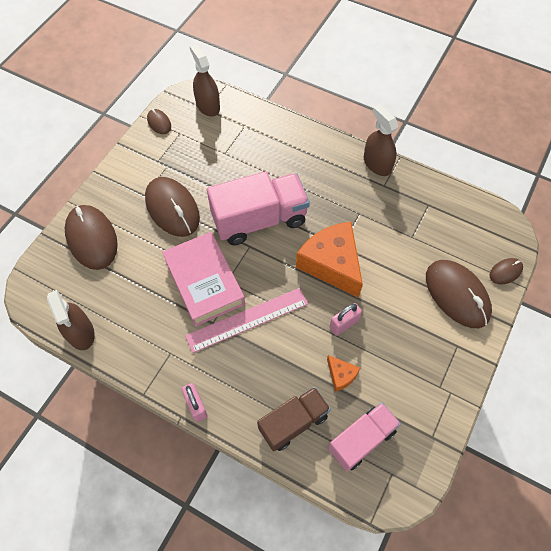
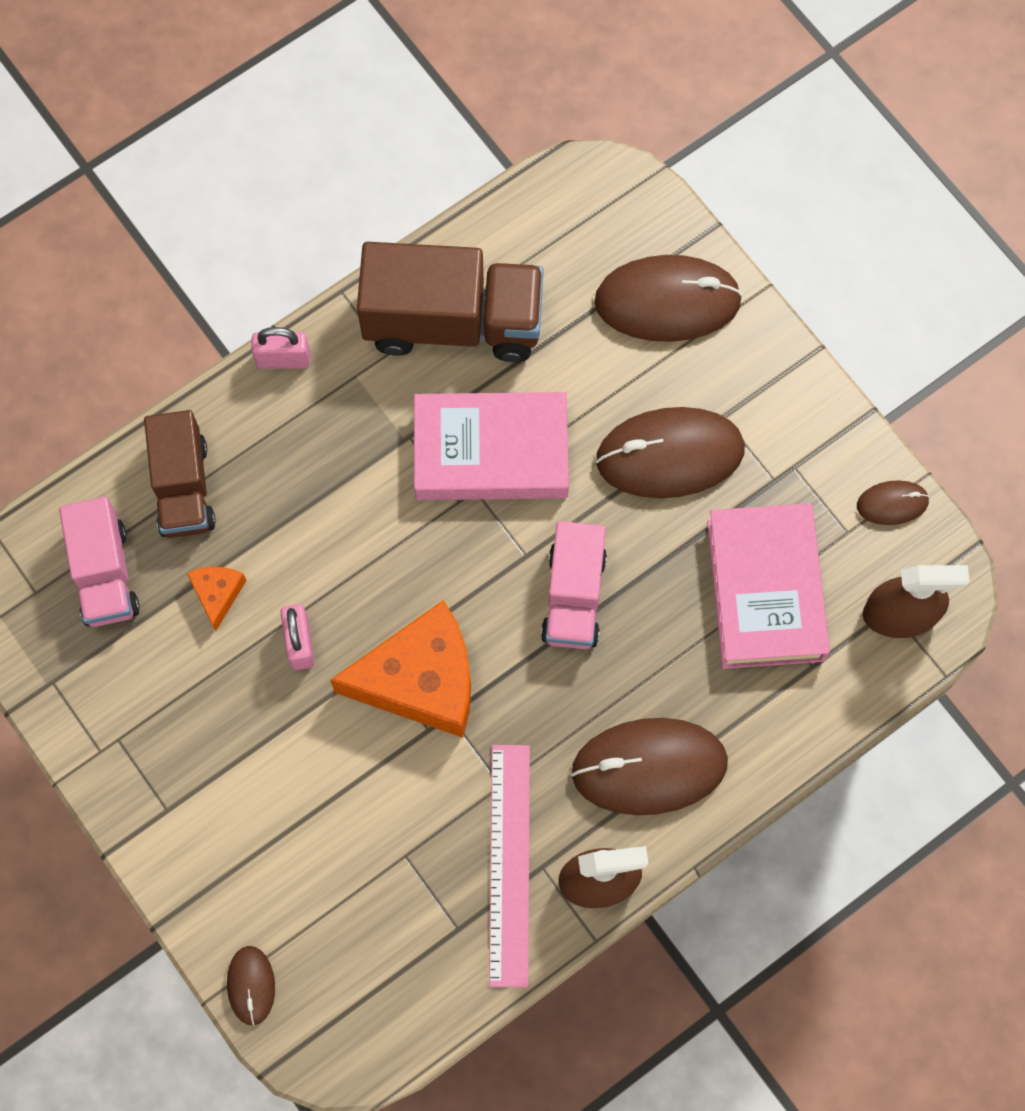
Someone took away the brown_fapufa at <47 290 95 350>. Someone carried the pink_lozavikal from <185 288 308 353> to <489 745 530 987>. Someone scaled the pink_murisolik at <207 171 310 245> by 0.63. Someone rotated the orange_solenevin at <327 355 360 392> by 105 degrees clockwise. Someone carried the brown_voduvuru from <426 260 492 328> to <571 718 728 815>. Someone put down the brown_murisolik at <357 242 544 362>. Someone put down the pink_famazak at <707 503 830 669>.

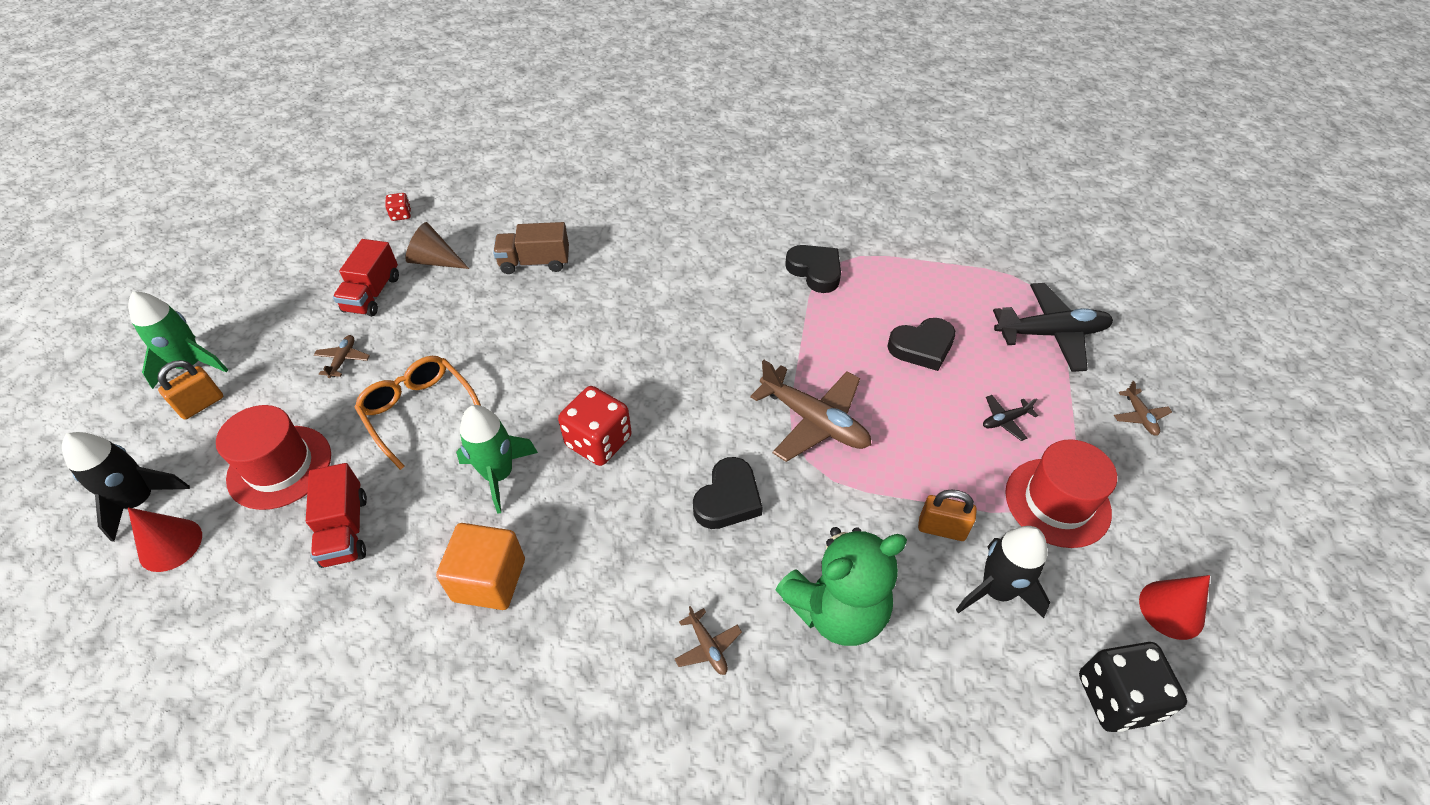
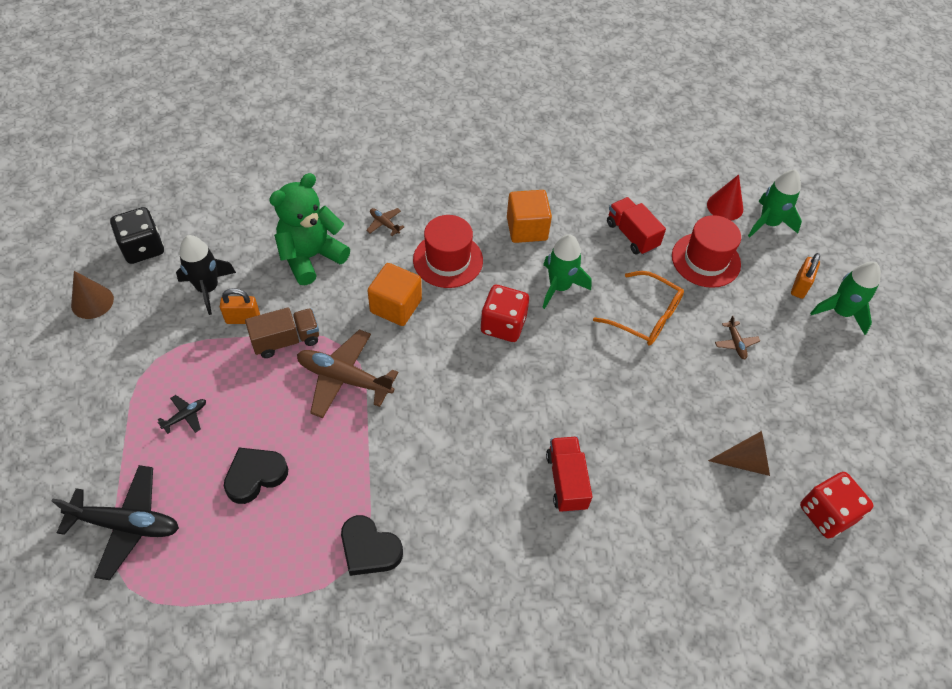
Someone repainted the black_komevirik at <62 432 190 542>, which became the green_komevirik at <748 169 802 237>. Someone carried the red_murisolik from <333 239 399 316> to <546 436 593 513>. Someone scaled the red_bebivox at <385 193 411 221> by 2.05. Someone carried the brown_murisolik from <493 222 569 274> to <245 307 319 358>. Someone swapped the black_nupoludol at <693 457 763 529> for the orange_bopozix at <367 263 422 326>. Someone rotated the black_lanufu at <993 283 1113 372> by 150 degrees counterclockwise. Someone carried the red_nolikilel from <1005 439 1117 548> to <413 215 483 288>. Someone took away the brown_lanufu at <1114 381 1172 436>. Someone repainted the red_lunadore at <1139 575 1210 640>, which became the brown_lunadore at <71 271 114 319>.

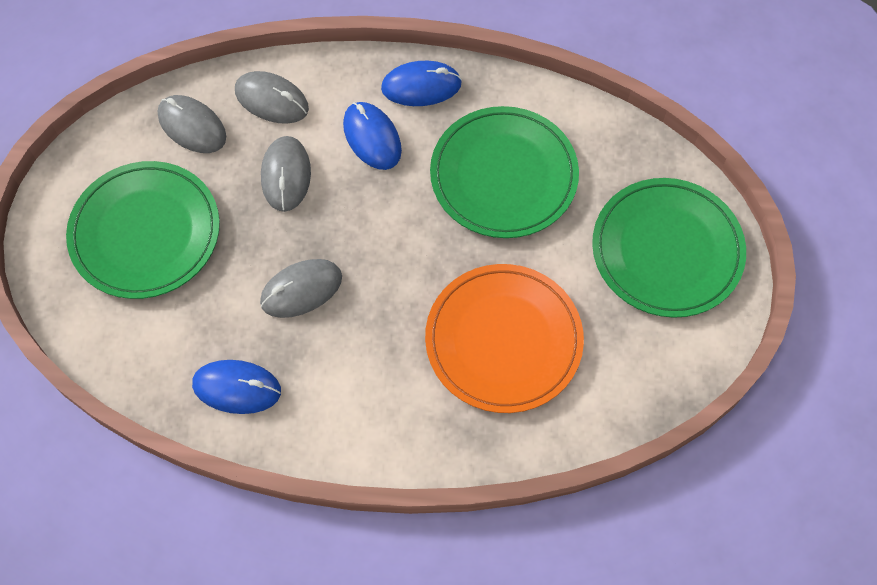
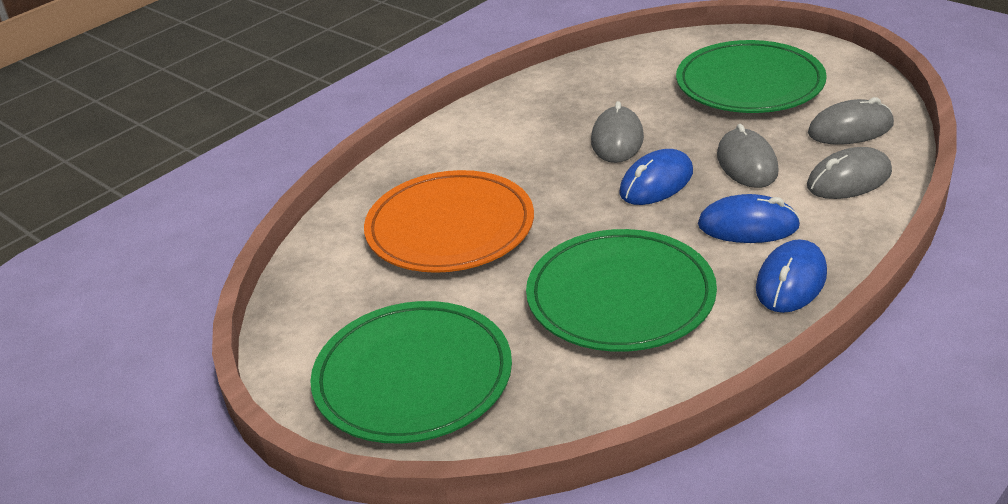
Someone carried the blue_voduvuru from <192 360 281 414> to <619 149 693 205>. Someone rotated the grey_voduvuru at <261 136 311 212> by 45 degrees clockwise.

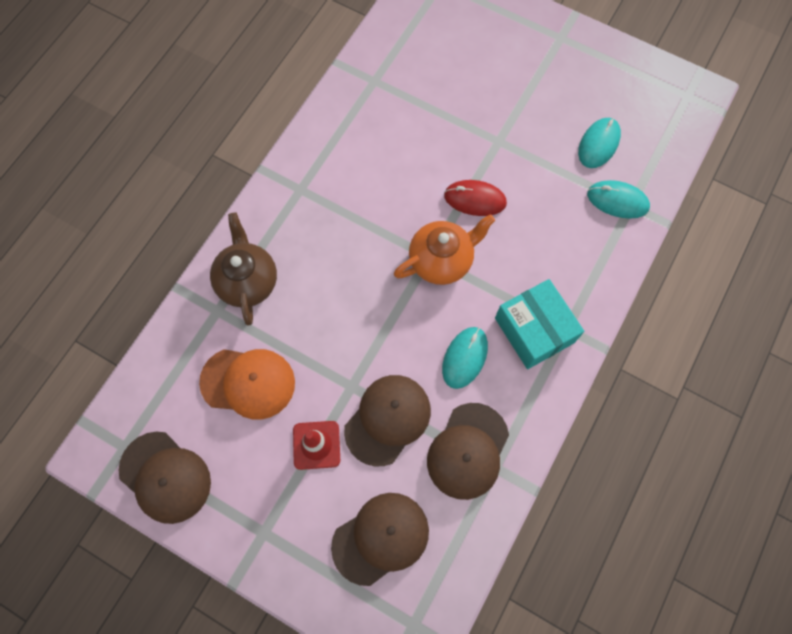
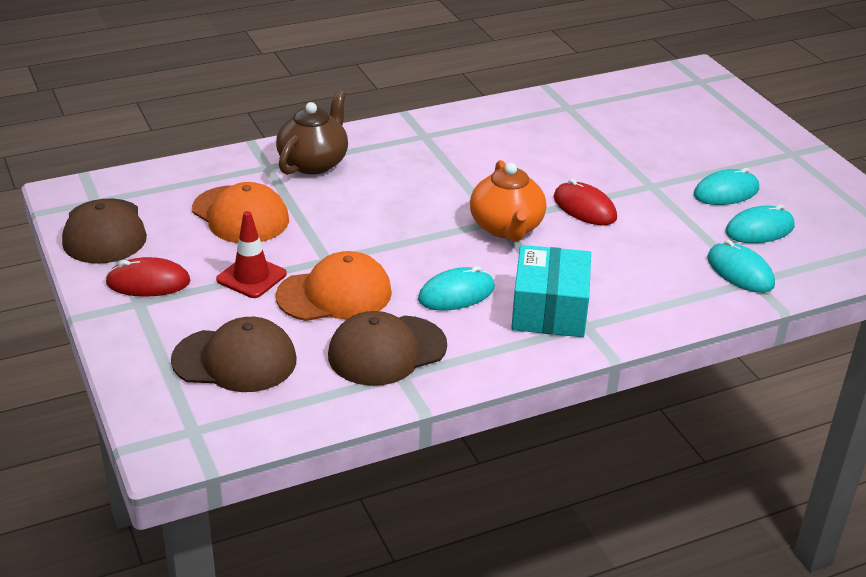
Someone repainted the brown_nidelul at <344 375 431 466>, which became the orange_nidelul at <276 251 392 321>. Someone rotated the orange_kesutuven at <394 214 495 285> by 75 degrees clockwise. Someone put down the red_voduvuru at <105 257 190 297>. Someone put down the turquoise_voduvuru at <694 168 759 205>.

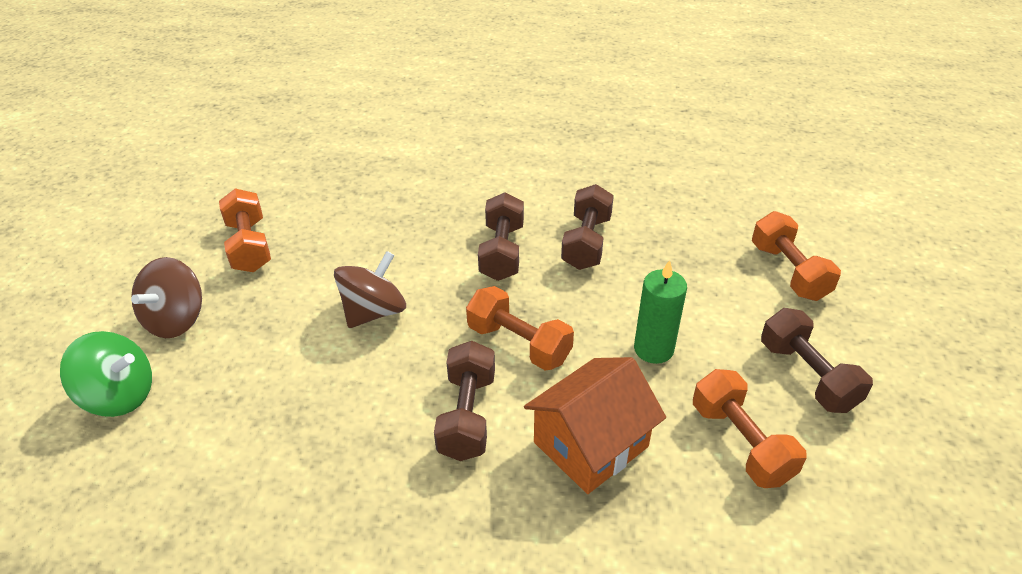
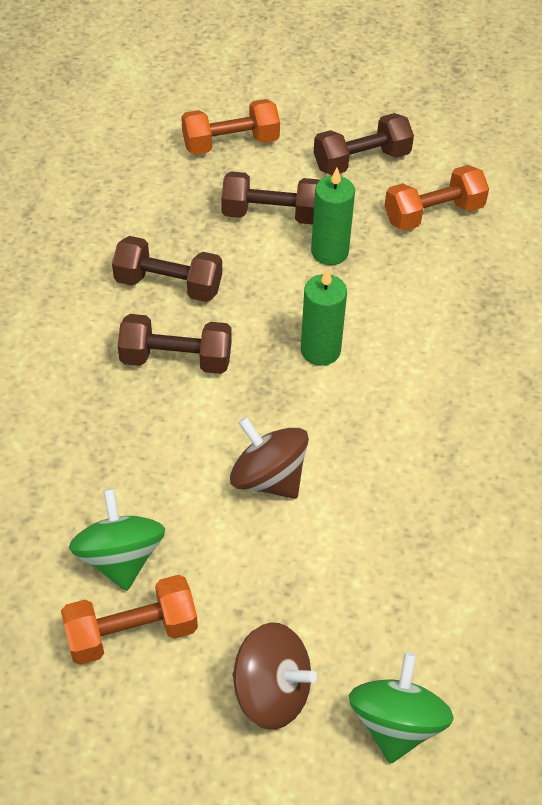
Someone carried the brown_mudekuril from <434 341 495 461> to <221 171 320 224>. Someone swapped the orange_mudekuril at <466 286 574 371> for the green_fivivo at <301 268 347 366>. Someone took away the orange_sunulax at <524 357 666 494>. Someone put down the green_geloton at <69 488 165 591>.

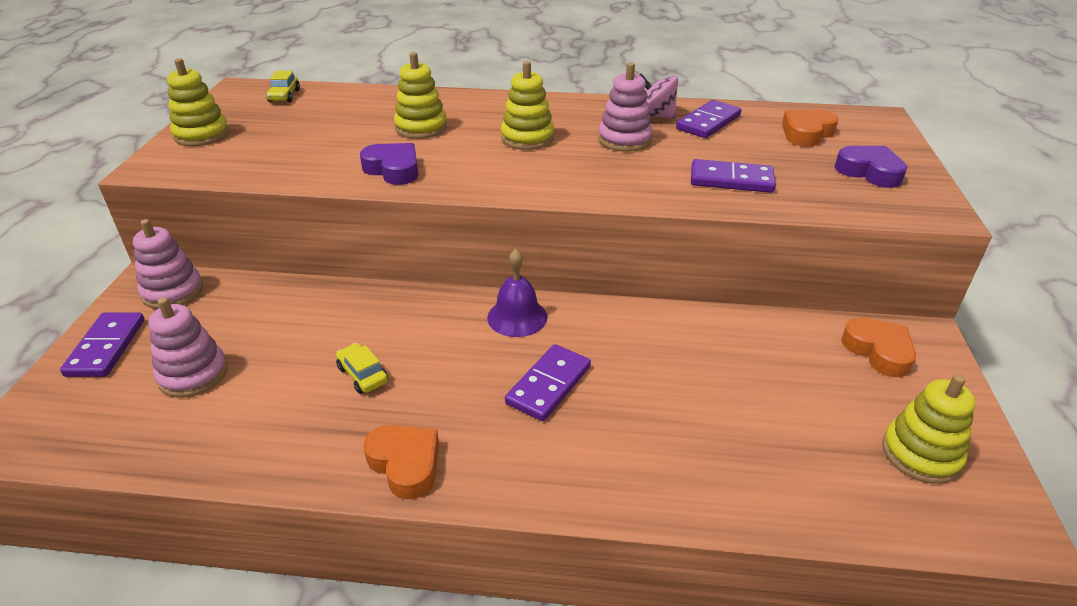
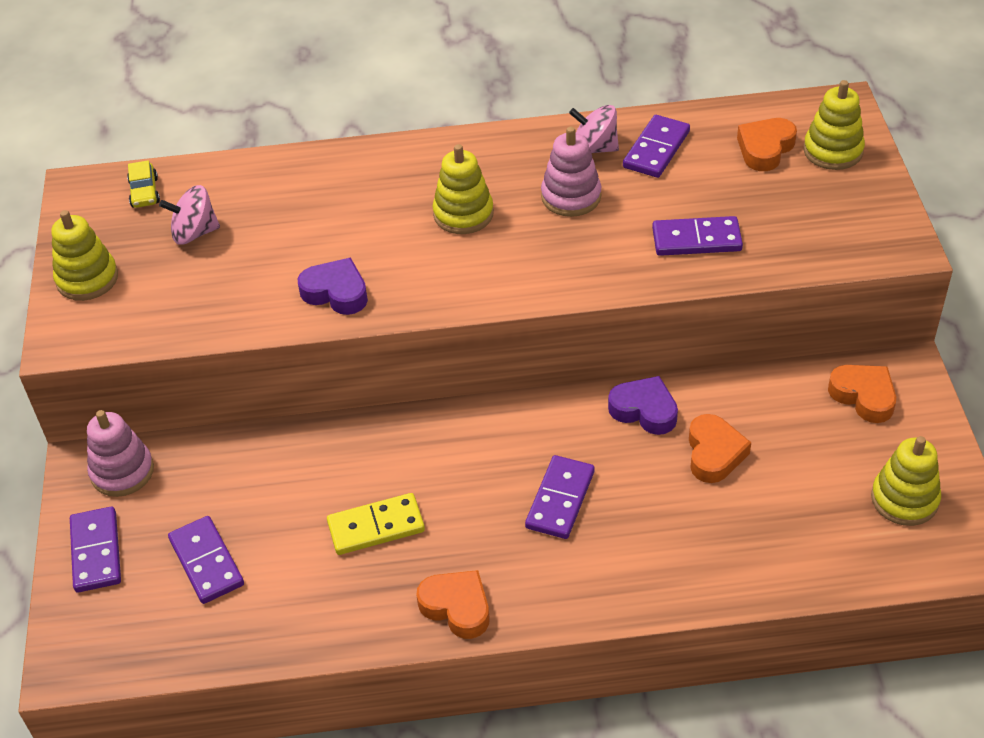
Someone swapped the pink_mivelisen at <148 297 227 398> for the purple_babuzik at <168 516 244 604>. Someone swapped the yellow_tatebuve at <336 343 388 394> for the yellow_babuzik at <327 493 425 555>. Someone carried the yellow_mivelisen from <394 52 447 139> to <803 80 865 170>. Someone took away the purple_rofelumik at <487 249 547 337>. Someone carried the purple_nupoludol from <835 146 907 188> to <608 376 678 435>. Someone put down the pink_geloton at <159 185 220 245>. Someone put down the orange_nupoludol at <689 414 751 483>.

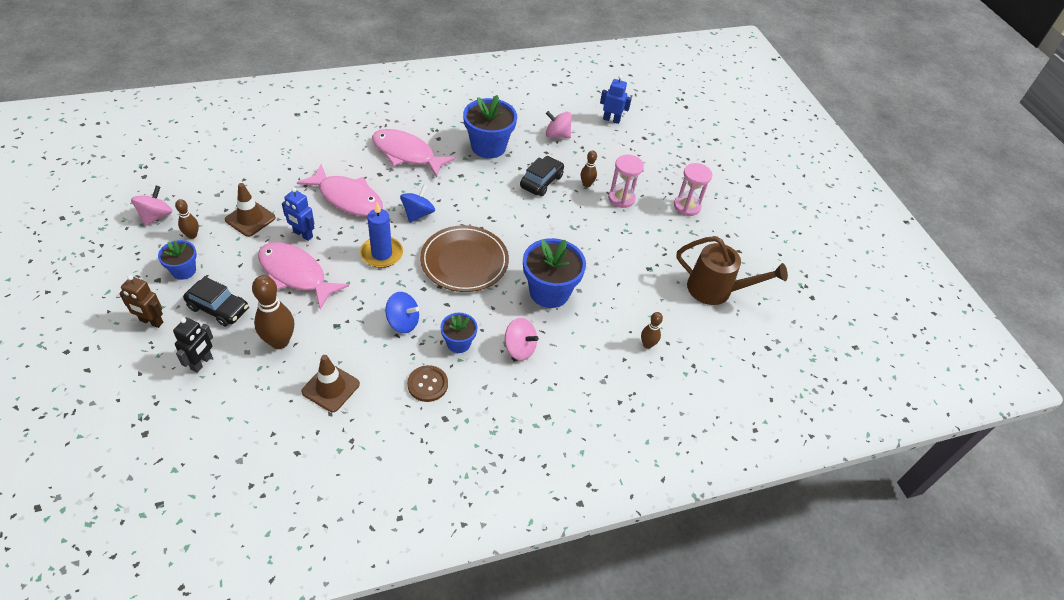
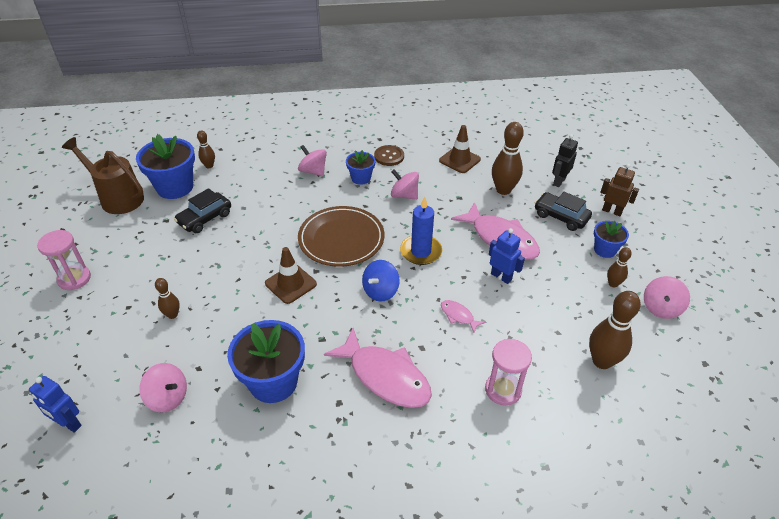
Someone carried the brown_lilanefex from <225 183 276 237> to <265 247 317 304>. Someone scaled the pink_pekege at <297 164 383 216> by 0.45. Someone repainted the blue_geloton at <385 292 419 333>, which became the pink_geloton at <391 169 419 200>. Someone carried the black_tatebuve from <520 156 564 196> to <174 188 231 233>. Someone carried the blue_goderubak from <523 238 586 308> to <136 134 195 199>. Someone carried the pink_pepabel from <608 155 644 208> to <485 339 532 406>. Someone put down the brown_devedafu at <589 291 641 369>.

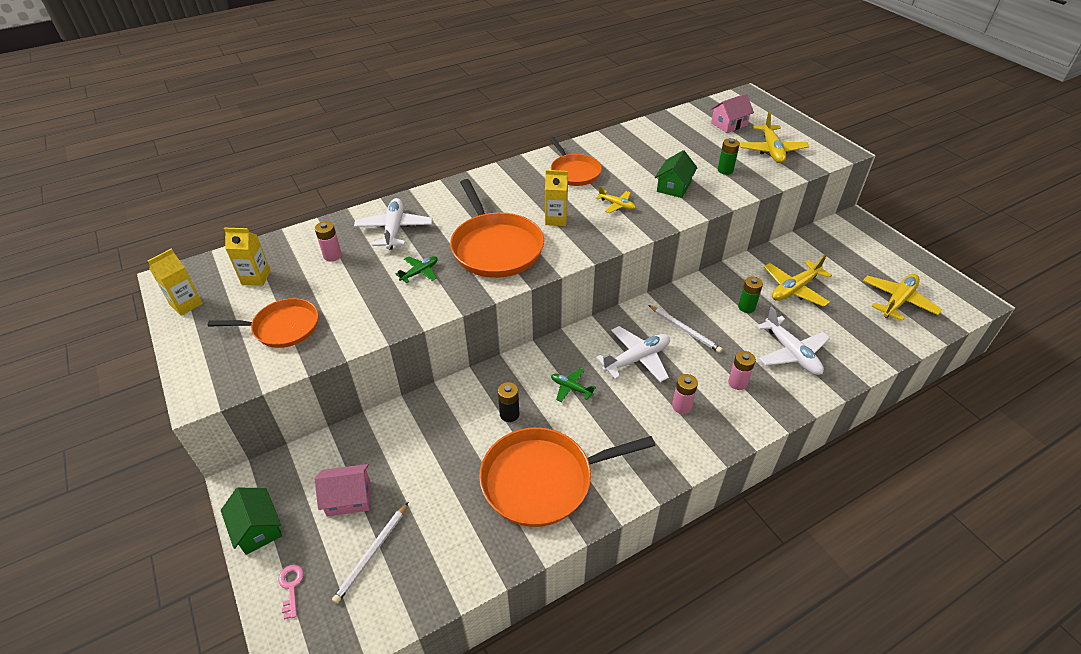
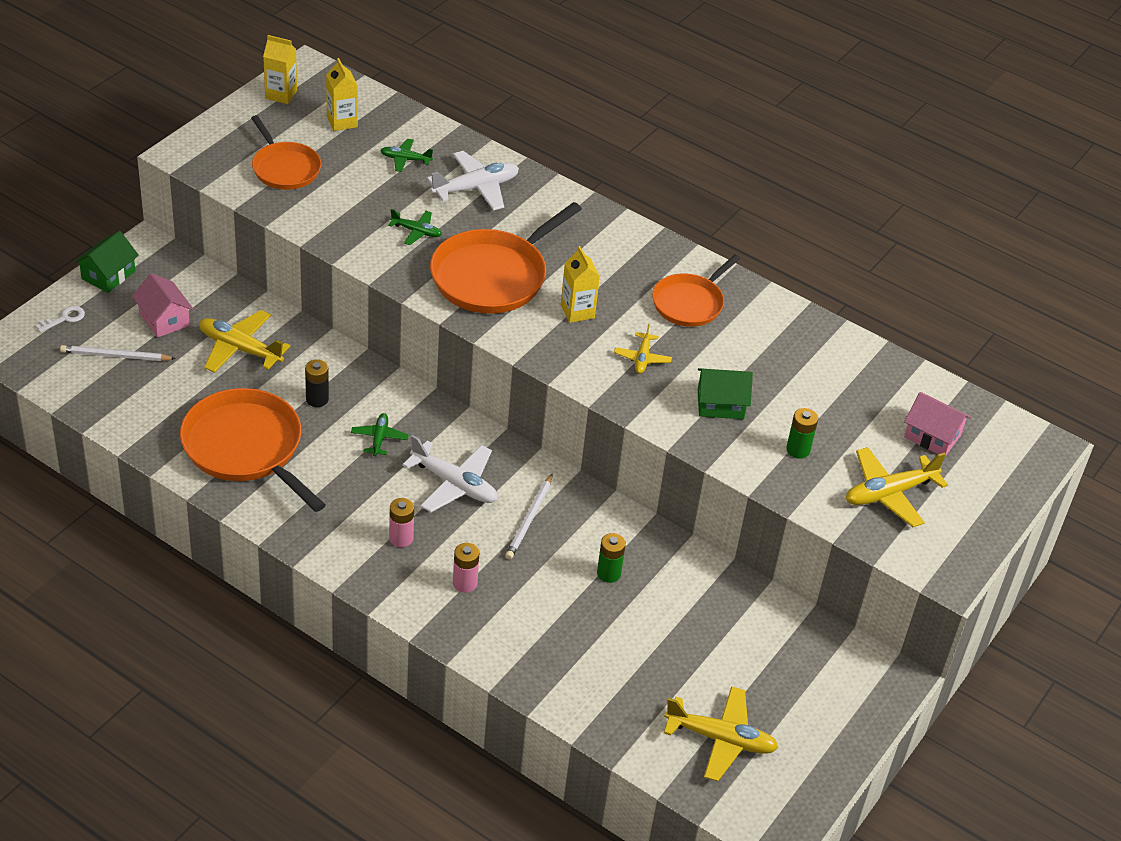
Someone repainted the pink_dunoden at <278 565 304 619>, which became the white_dunoden at <35 306 85 333>. Someone swapped the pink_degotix at <315 221 342 261> for the green_lanufu at <380 139 433 172>. Someone took away the white_lanufu at <756 307 830 375>. Someone carried the yellow_lanufu from <764 254 832 307> to <199 310 290 373>.

